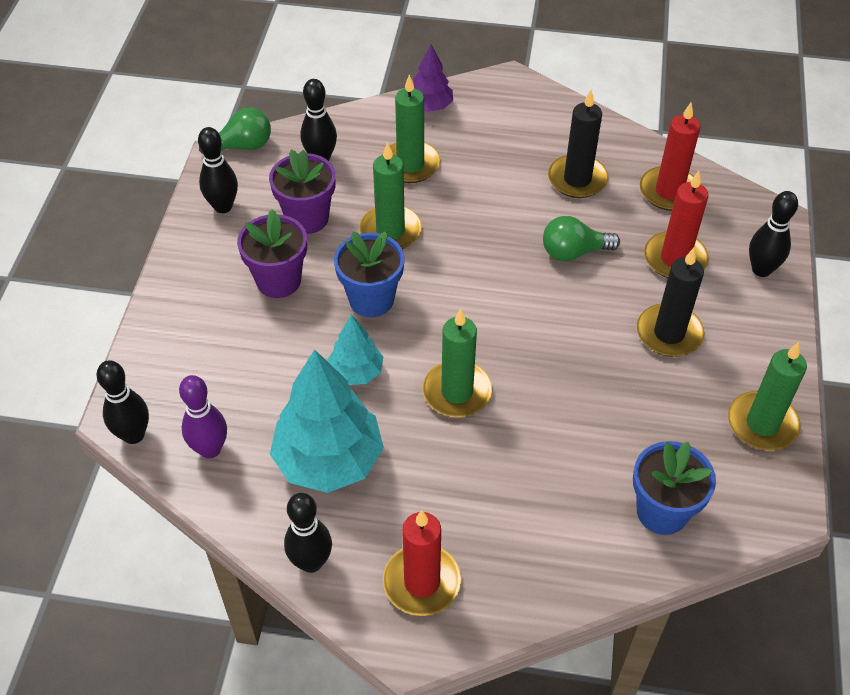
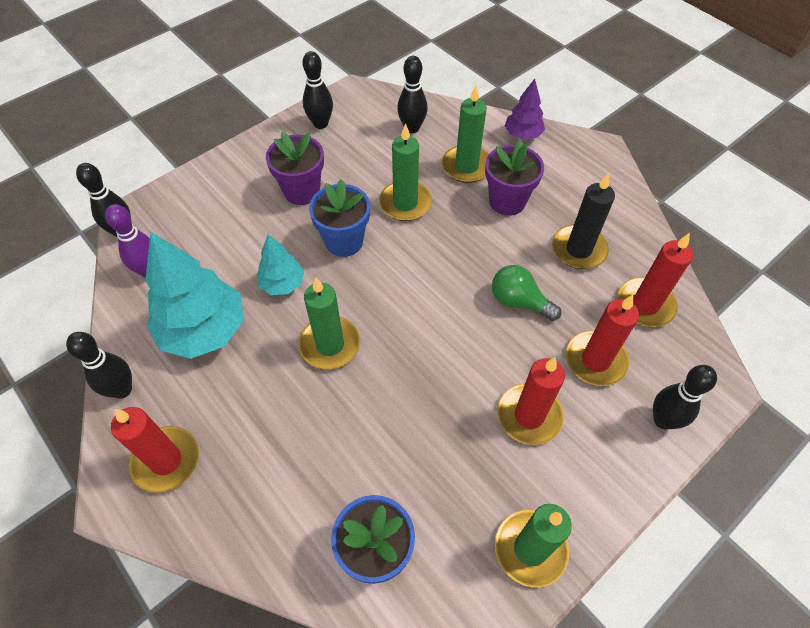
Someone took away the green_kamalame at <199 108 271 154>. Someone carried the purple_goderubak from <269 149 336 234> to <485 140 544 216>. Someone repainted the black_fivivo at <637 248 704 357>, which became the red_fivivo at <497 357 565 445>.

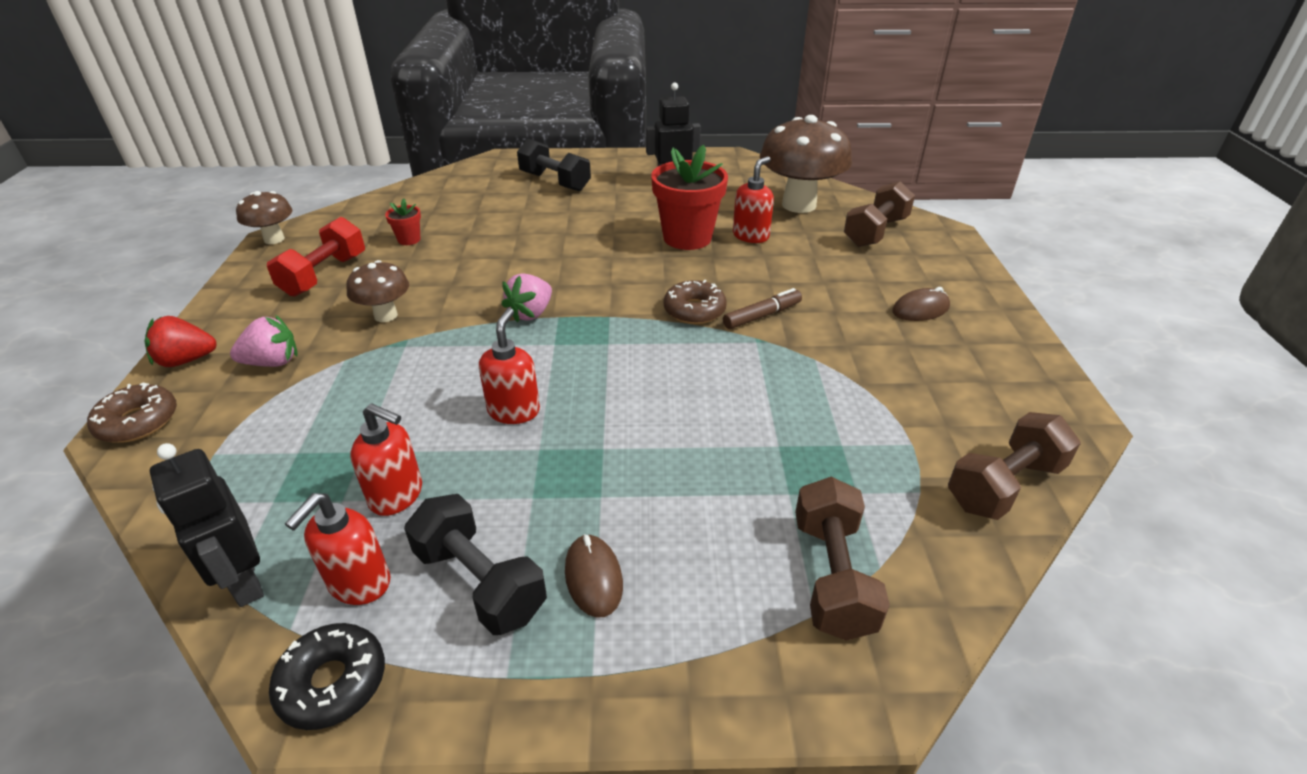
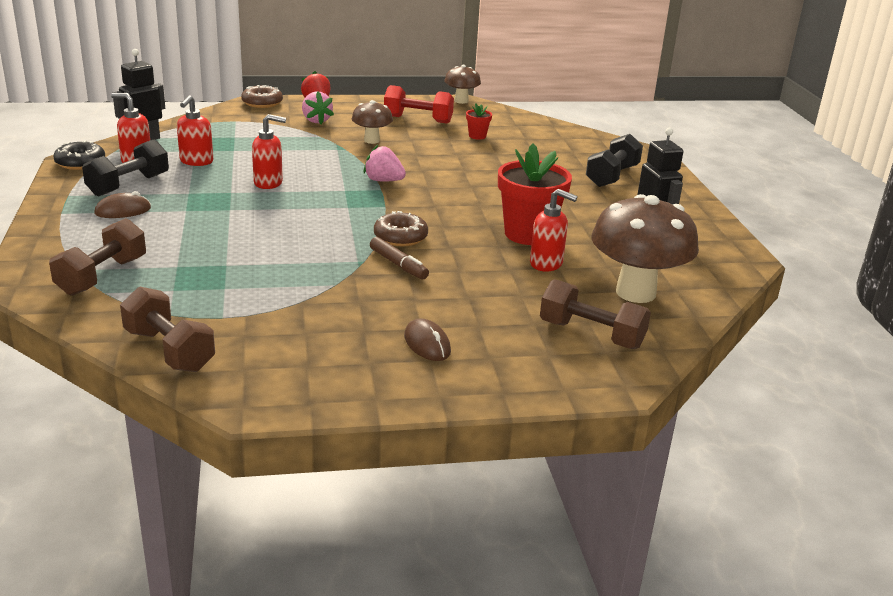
Someone rotated the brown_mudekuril at <795 477 890 641> by 60 degrees counterclockwise.

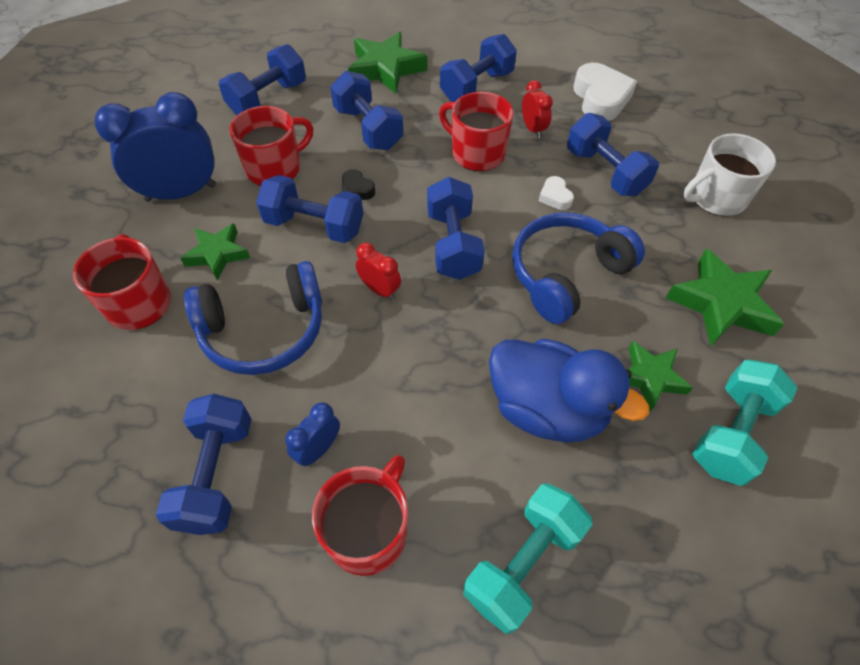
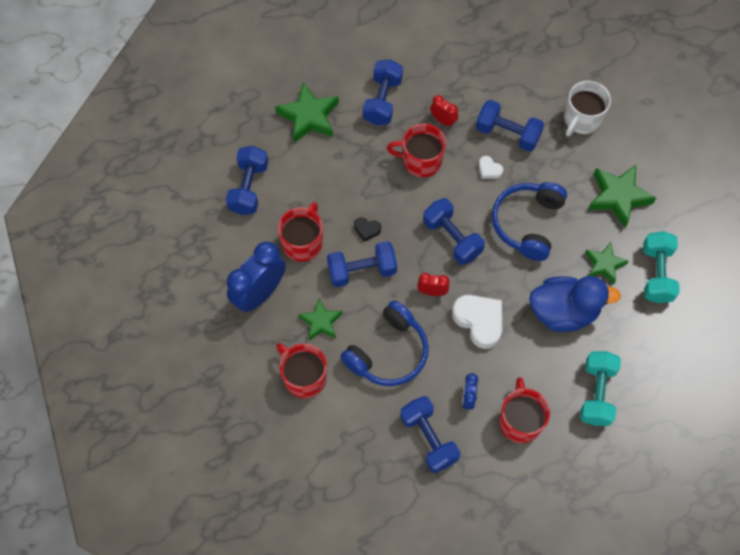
Someone took away the blue_mudekuril at <330 71 403 150>. Someone carried the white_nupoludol from <573 63 637 121> to <452 295 502 349>.

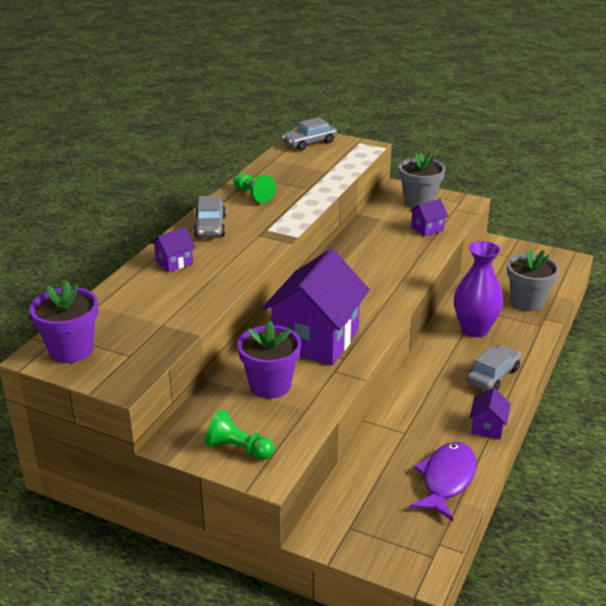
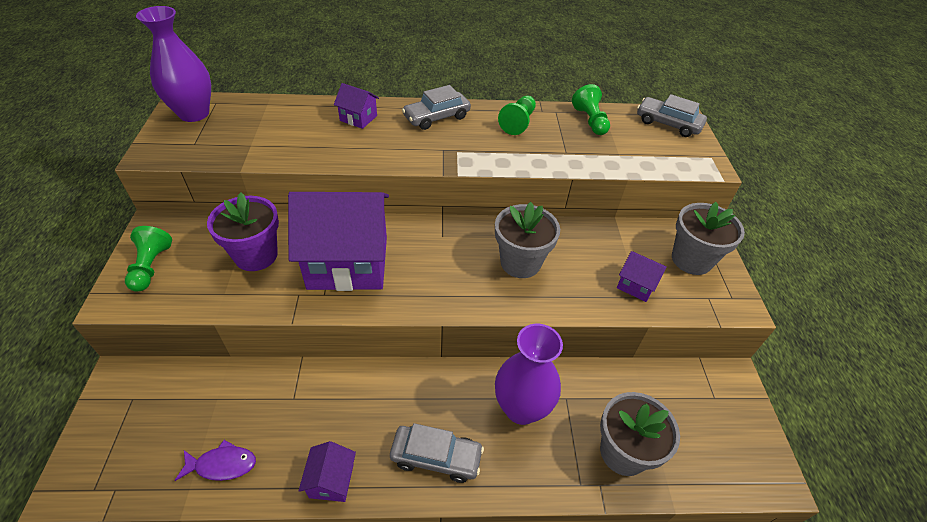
Someone swapped the purple_goderubak at <29 280 98 363> for the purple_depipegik at <136 6 211 122>. Someone scaled the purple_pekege at <410 442 477 521> by 0.61. Someone rotated the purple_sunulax at <469 388 511 439> by 75 degrees counterclockwise. Someone put down the grey_goderubak at <495 202 560 278>. Someone put down the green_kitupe at <572 84 610 135>.

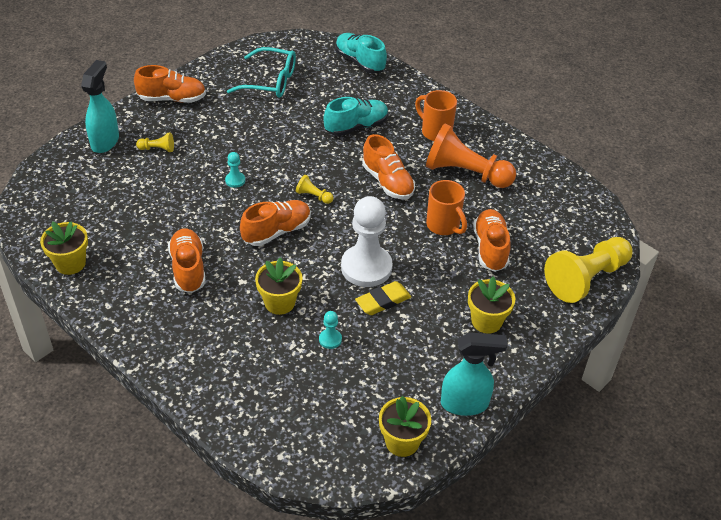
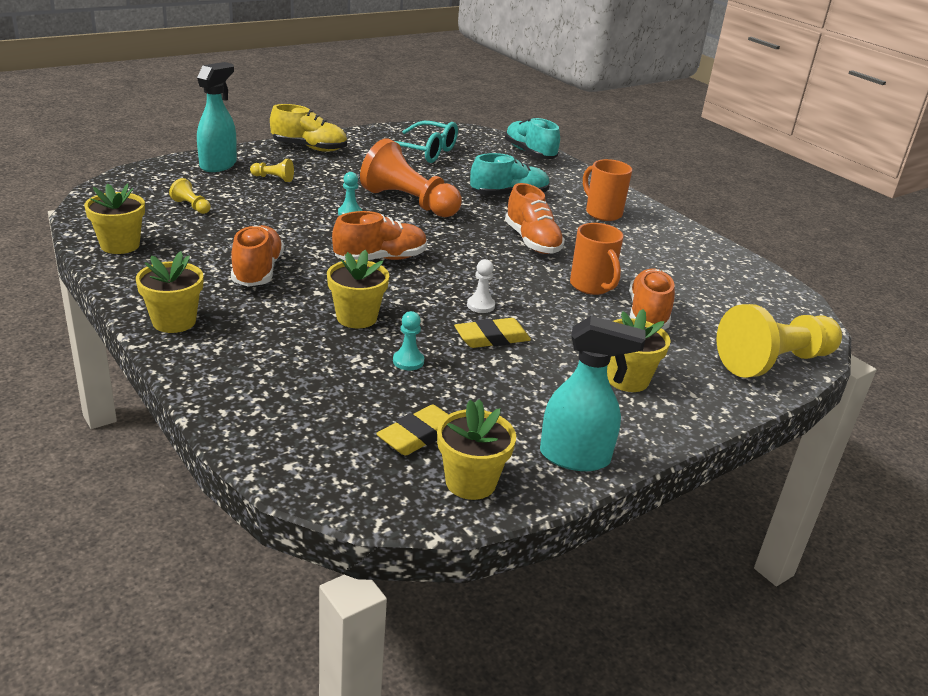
Someone repainted the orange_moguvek at <134 65 206 103>, which became the yellow_moguvek at <270 104 347 152>. Someone carried the yellow_kitupe from <296 175 333 204> to <169 178 211 214>. Someone scaled the white_kitupe at <341 196 393 287> by 0.42. Someone carried the orange_kitupe from <426 124 516 188> to <360 138 462 217>. Someone put down the yellow_goderubak at <136 251 203 333>. Someone put down the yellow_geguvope at <376 405 449 456>.

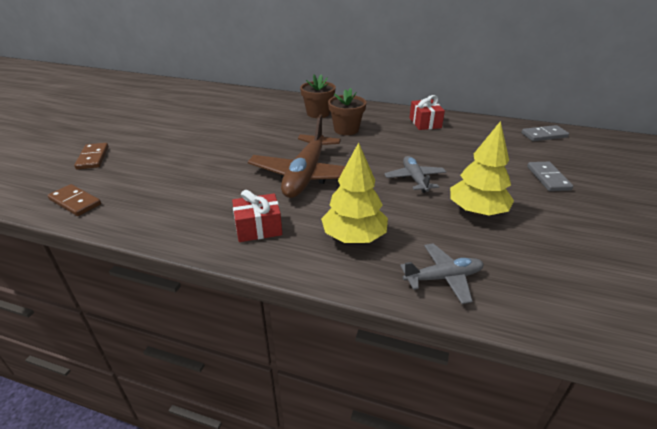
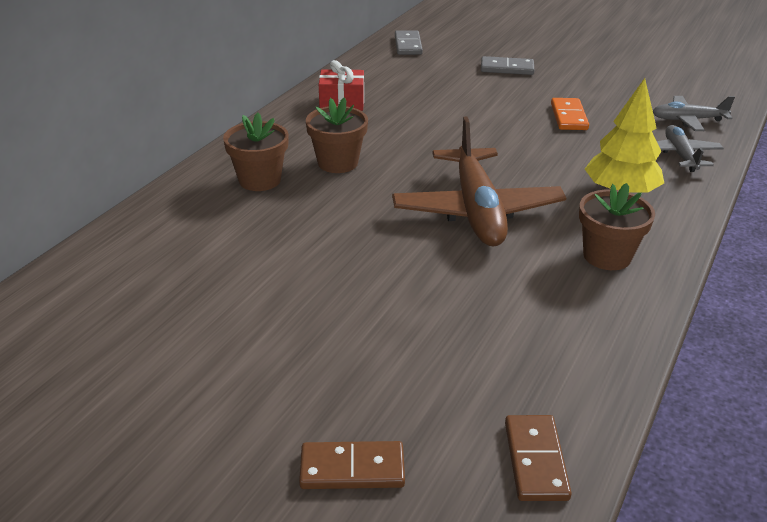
Someone rotated the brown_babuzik at <48 184 101 216> by 45 degrees counterclockwise. Someone swapped the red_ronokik at <232 190 282 242> for the brown_goderubak at <579 183 655 270>. Someone rotated the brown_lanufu at <248 115 345 198> by 60 degrees clockwise. Someone carried the grey_lanufu from <384 156 446 193> to <653 96 735 131>. Someone swapped the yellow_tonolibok at <450 121 514 216> for the orange_babuzik at <551 98 589 130>.

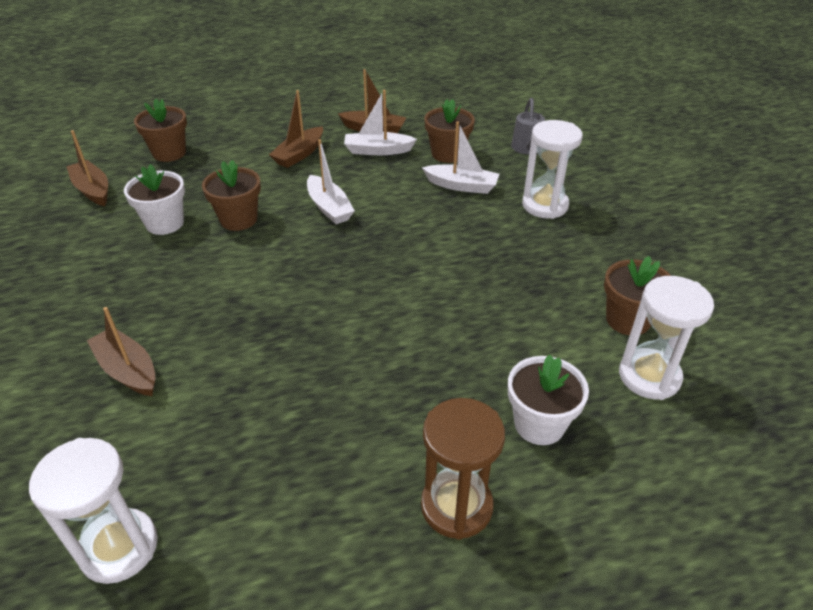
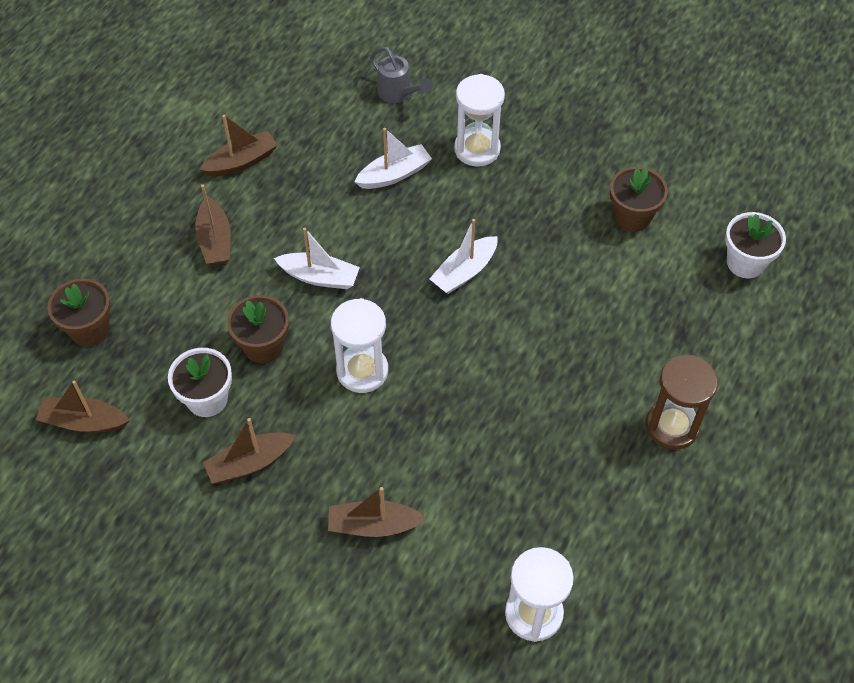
Someone carried the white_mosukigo from <344 90 417 155> to <430 219 498 294>. Someone took away the brown_goderubak at <424 99 475 163>. Someone carried the white_goderubak from <508 355 589 445> to <725 212 786 278>. Someone carried the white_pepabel from <619 276 714 400> to <331 298 388 393>. Someone put down the brown_mosukigo at <203 418 296 484>.

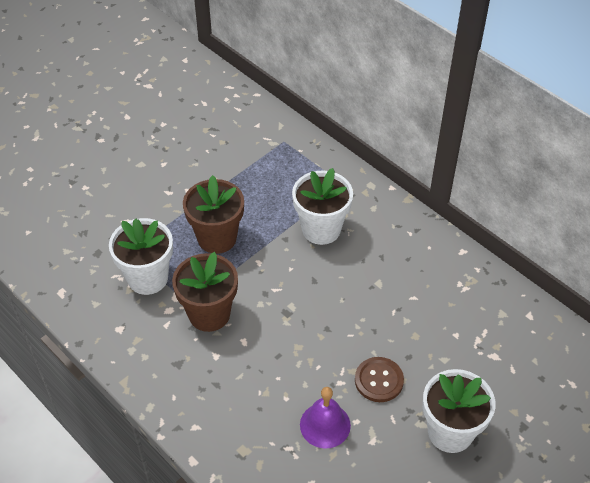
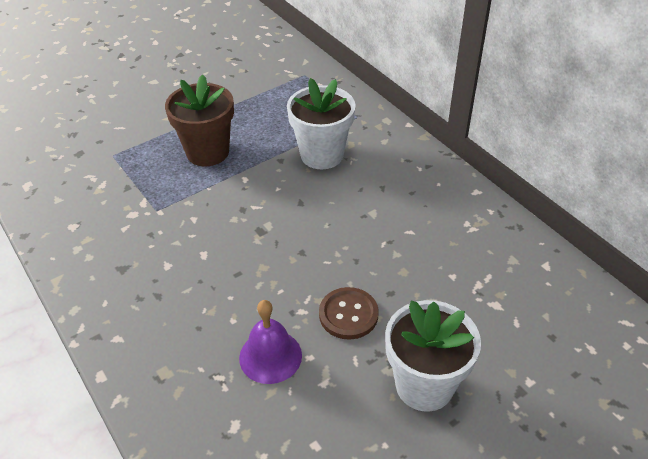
Someone took away the white_goderubak at <109 218 173 295>. Someone took away the brown_goderubak at <172 252 238 332>.

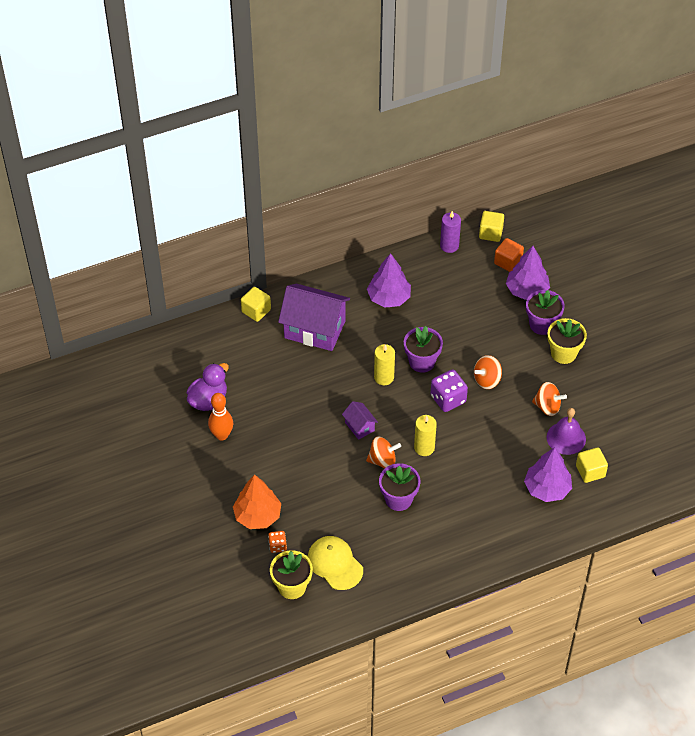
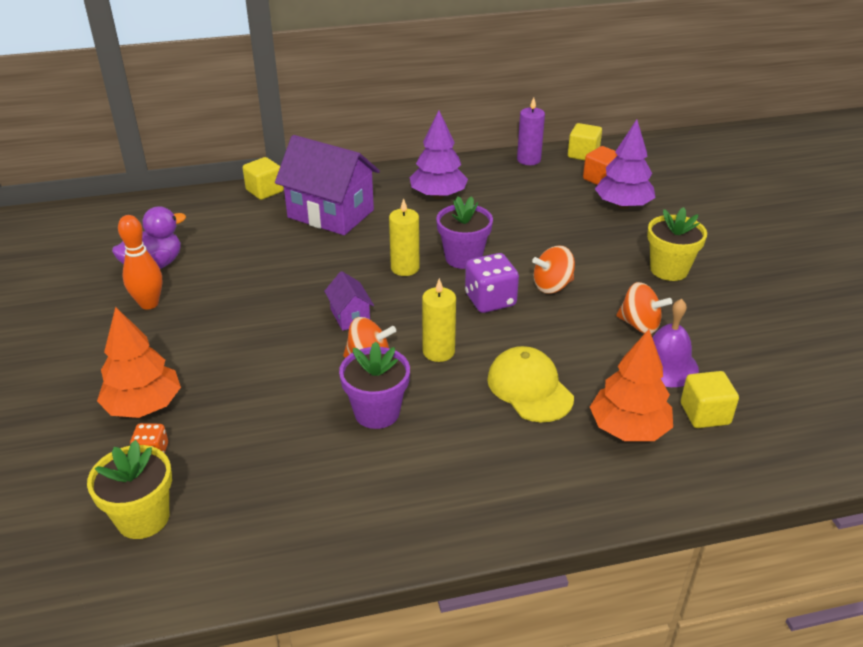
Someone carried the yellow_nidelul from <308 536 363 590> to <487 346 574 422>. Someone repainted the purple_tonolibok at <524 447 572 502>, which became the orange_tonolibok at <590 329 673 441>. Someone took away the purple_goderubak at <526 290 565 335>.

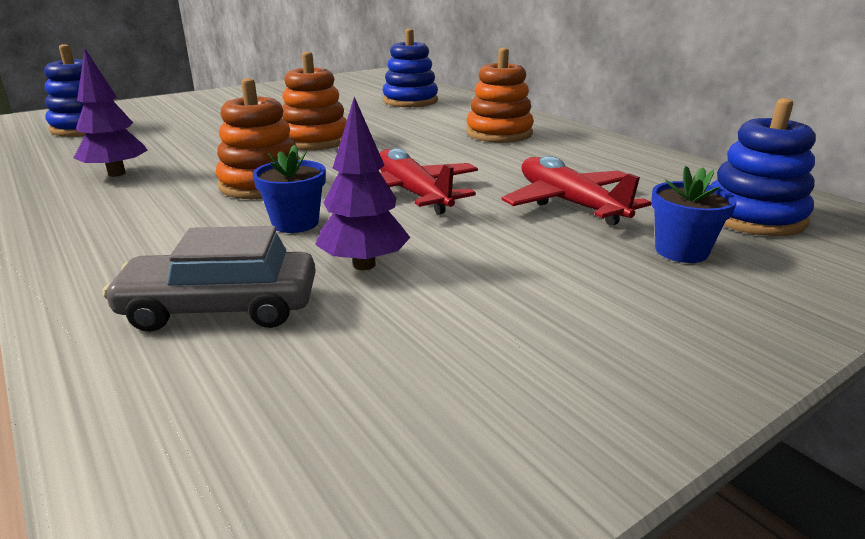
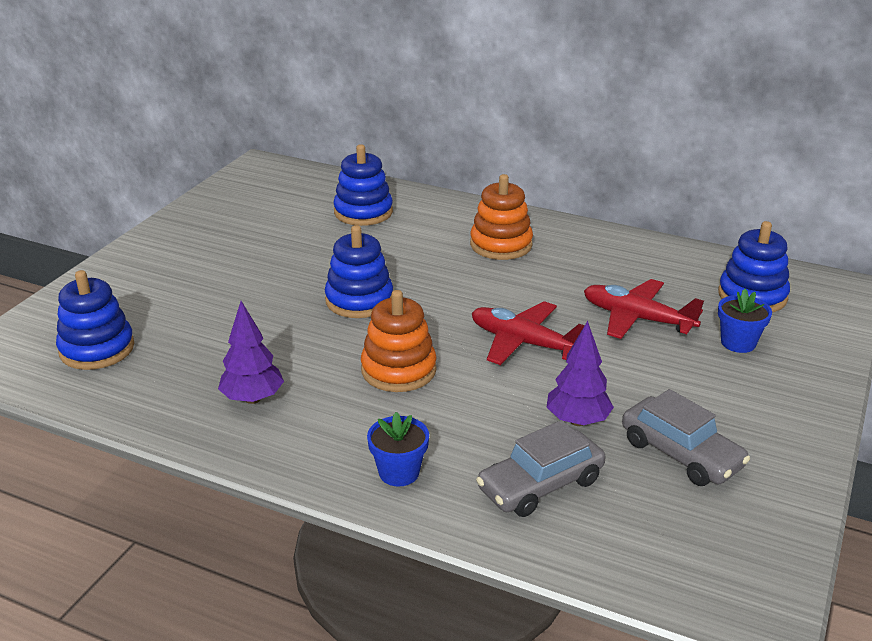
Someone carried the blue_goderubak from <253 144 326 233> to <367 412 429 487>. Someone repainted the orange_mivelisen at <282 52 347 150>, which became the blue_mivelisen at <325 225 393 318>. Someone put down the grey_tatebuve at <622 389 750 486>.

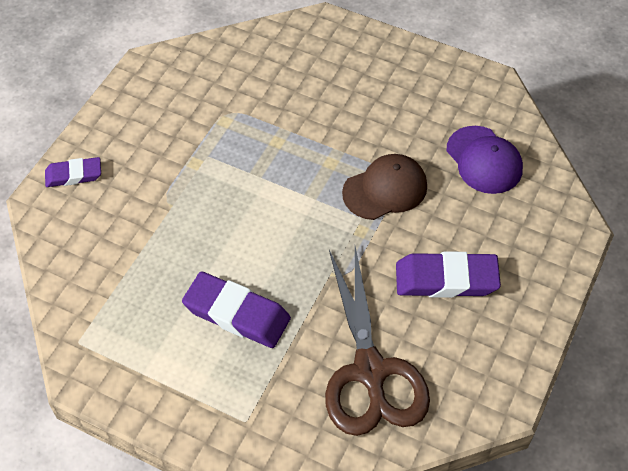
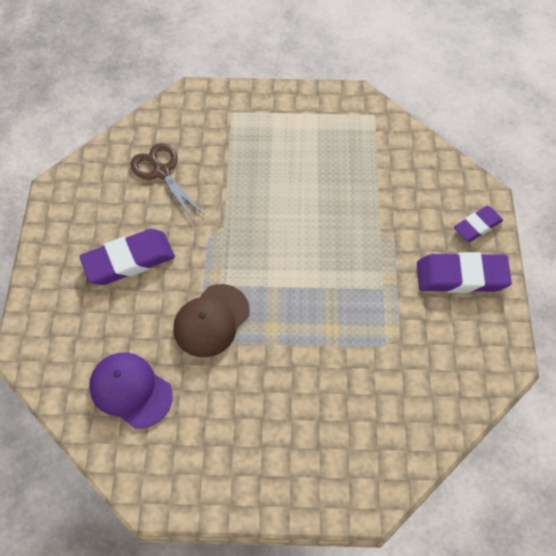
Someone carried the purple_geguvope from <182 271 291 348> to <417 252 512 293>. Someone scaled the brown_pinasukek at <325 247 430 436> by 0.61.

